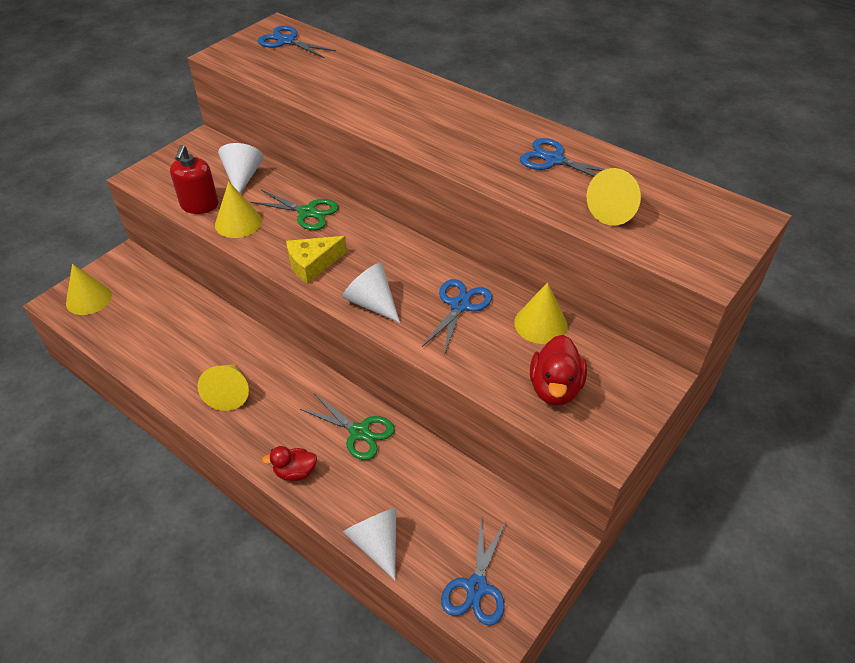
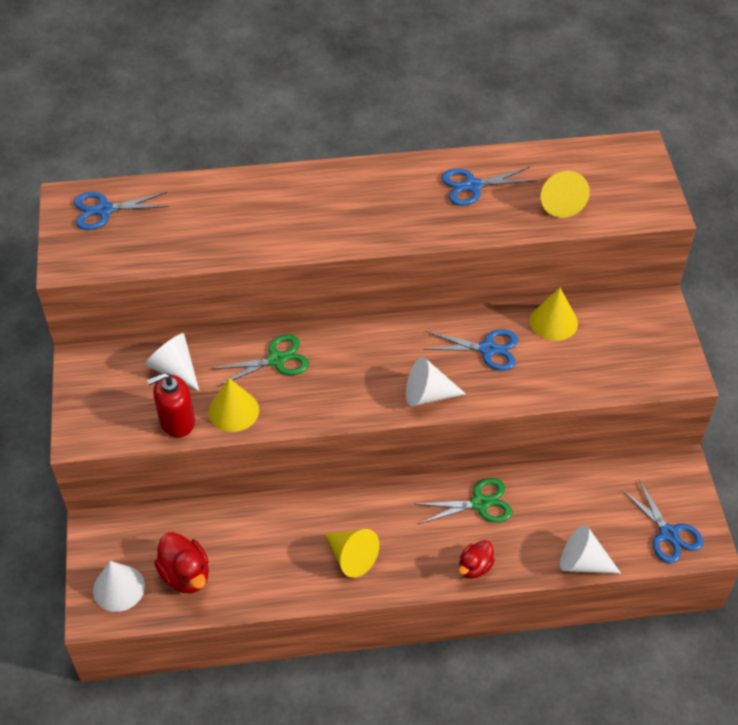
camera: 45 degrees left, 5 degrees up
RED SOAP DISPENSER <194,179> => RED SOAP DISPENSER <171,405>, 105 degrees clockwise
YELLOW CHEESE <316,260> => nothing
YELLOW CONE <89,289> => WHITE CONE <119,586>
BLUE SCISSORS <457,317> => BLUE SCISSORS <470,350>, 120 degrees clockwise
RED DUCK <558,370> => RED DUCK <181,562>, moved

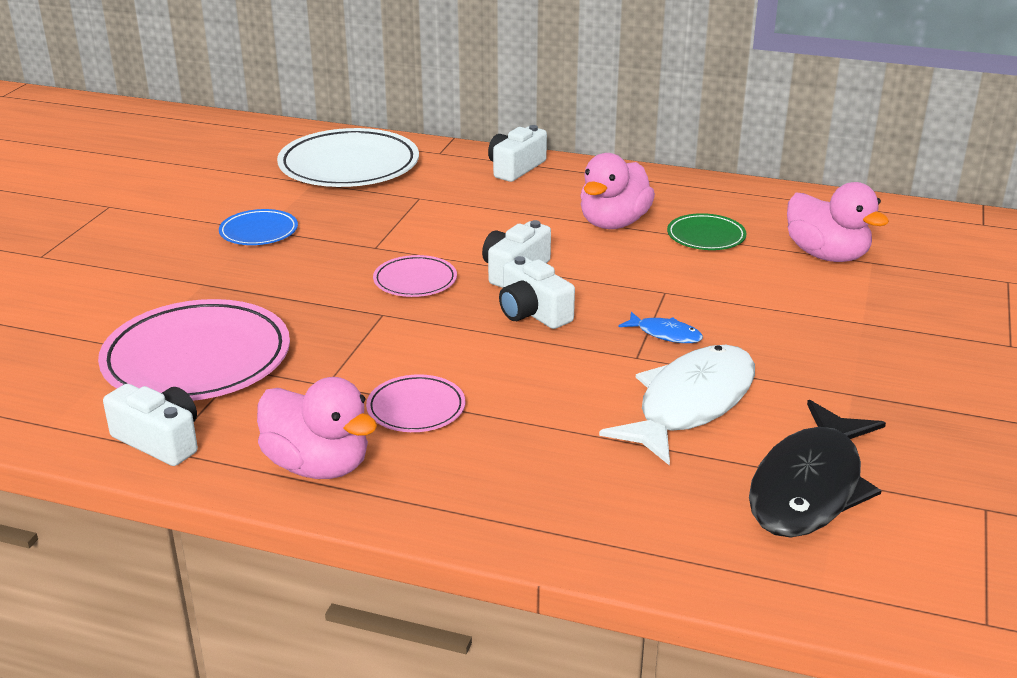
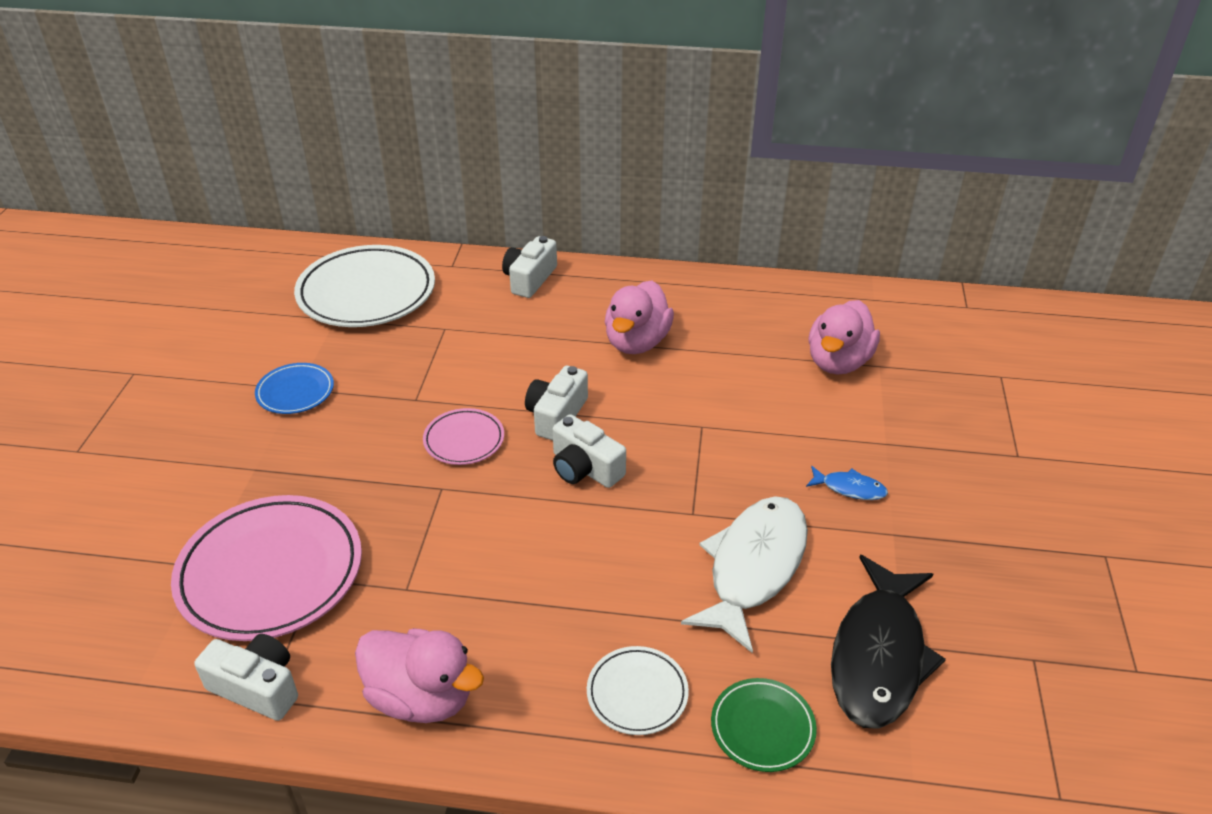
camera: 10 degrees left, 10 degrees up
PINK DUCK <838,222> => PINK DUCK <844,337>, 75 degrees clockwise
GREEN PLATE <707,231> => GREEN PLATE <764,725>, moved
BLUE FISH <661,327> => BLUE FISH <847,483>, moved
PINK PLATE <415,403> => nothing
nothing => WHITE PLATE <638,690>

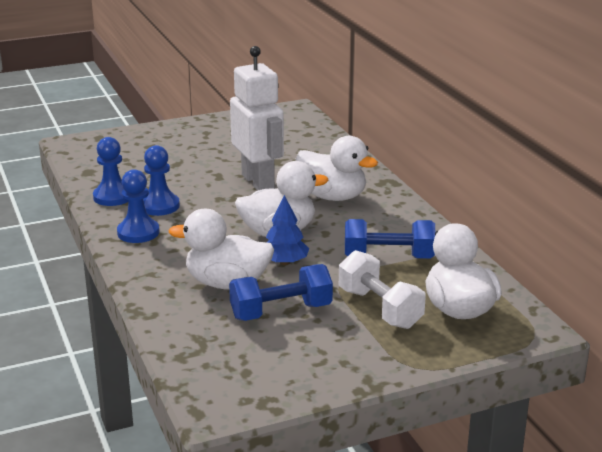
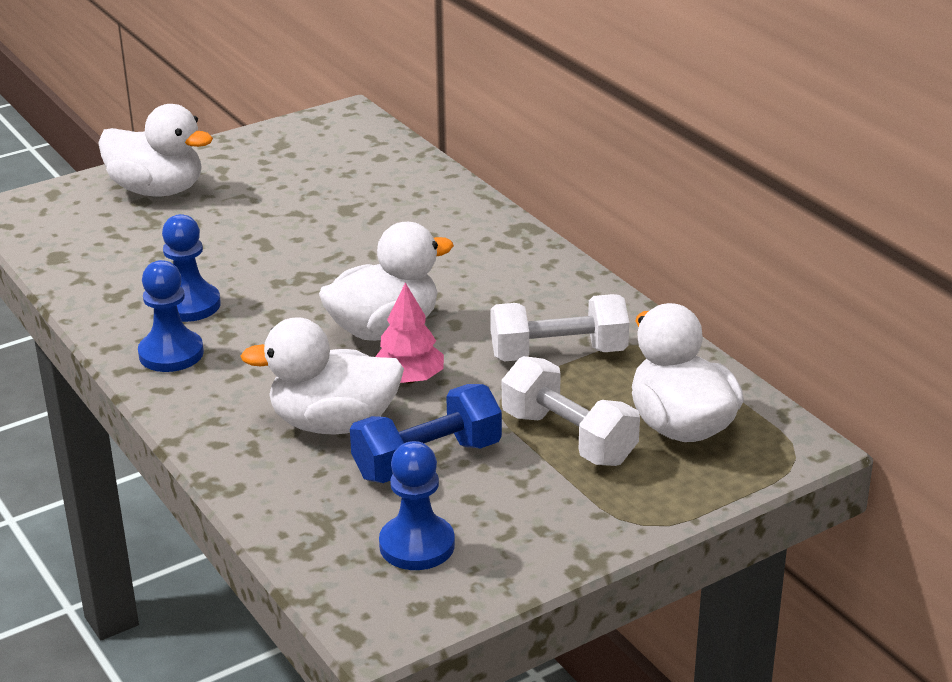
camera: 10 degrees left, 5 degrees up
WHITE ROBOT <257,118> => nothing
WHITE DUCK <336,168> => WHITE DUCK <155,150>, moved
BLUE PAWN <110,171> => BLUE PAWN <417,505>, moved
BLUE TREE <287,230> => PINK TREE <409,333>
BLUE DUMBBELL <390,239> => WHITE DUMBBELL <559,328>

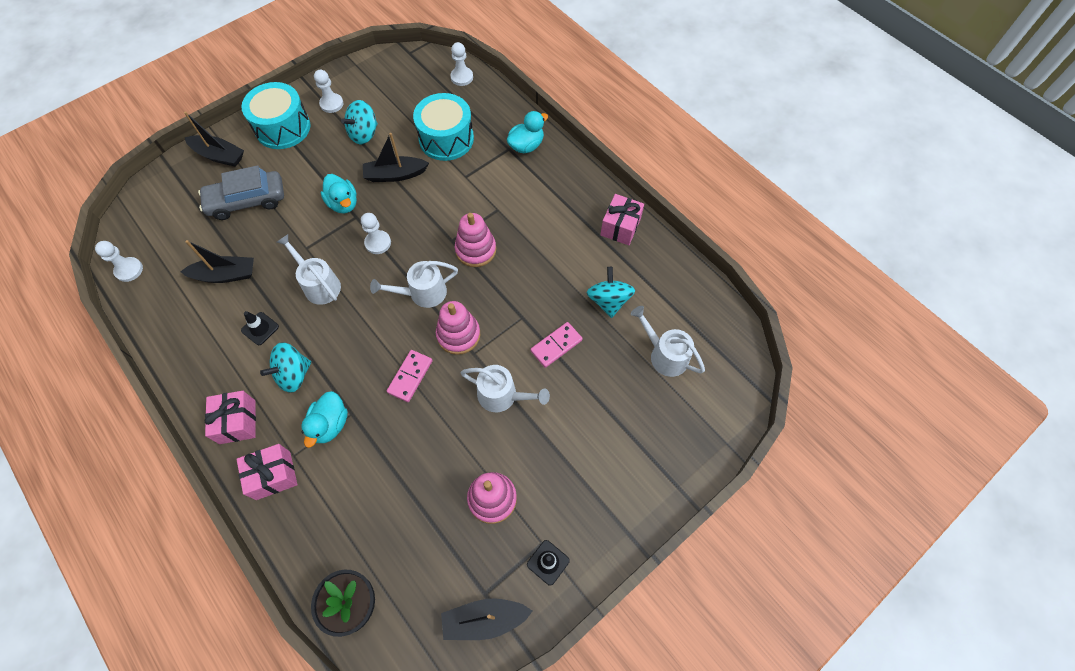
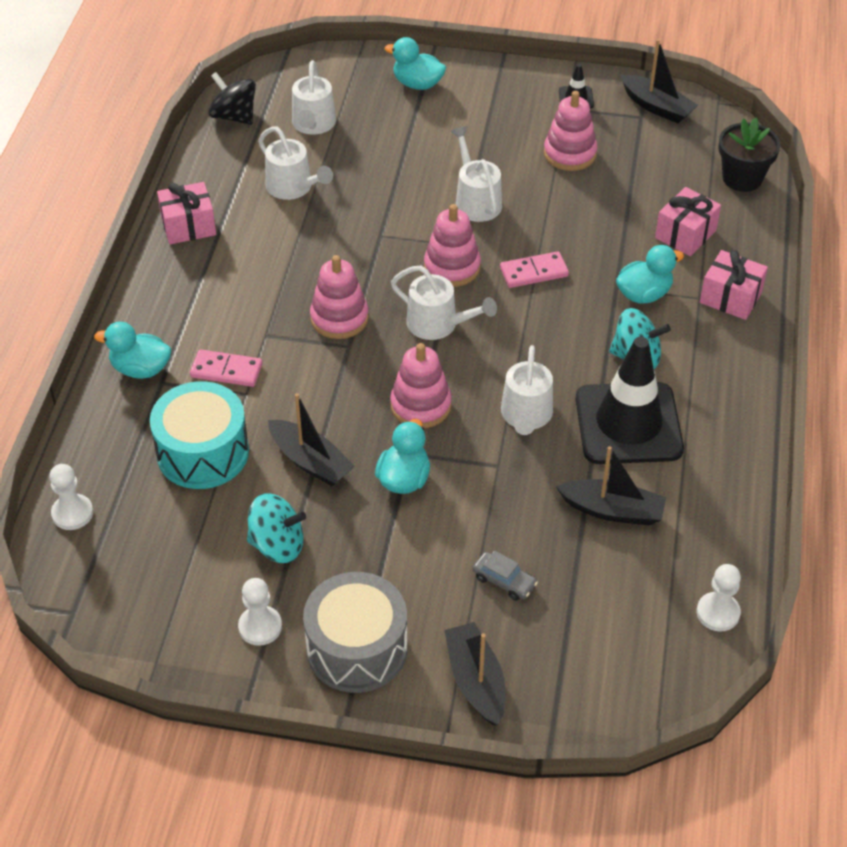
camera: 130 degrees left, 15 degrees down
TURQUOISE DRUM <276,115> => GREY DRUM <355,632>
GREY CAR <241,192> => GREY CAR <505,575>, x0.48
WHITE PAWN <376,233> => PINK STACKING TOY <421,385>
BLACK BOAT <217,261> => BLACK BOAT <611,485>, 150 degrees clockwise
TURQUOISE SPINNING TOP <610,292> => WHITE WATERING CAN <295,163>
BLACK TRAFFIC CONE <260,328> => BLACK TRAFFIC CONE <630,400>, x2.46
PINK DOMINO <556,345> => PINK DOMINO <226,368>, moved
PINK GIFT <230,417> => PINK GIFT <688,221>, moved
nothing => TURQUOISE DUCK <415,63>
nothing => BLACK SPINNING TOP <232,98>

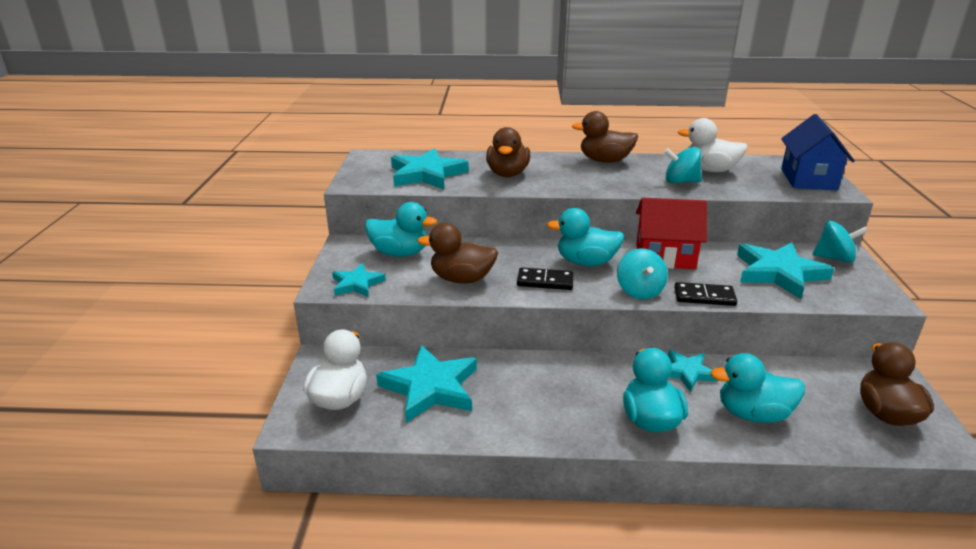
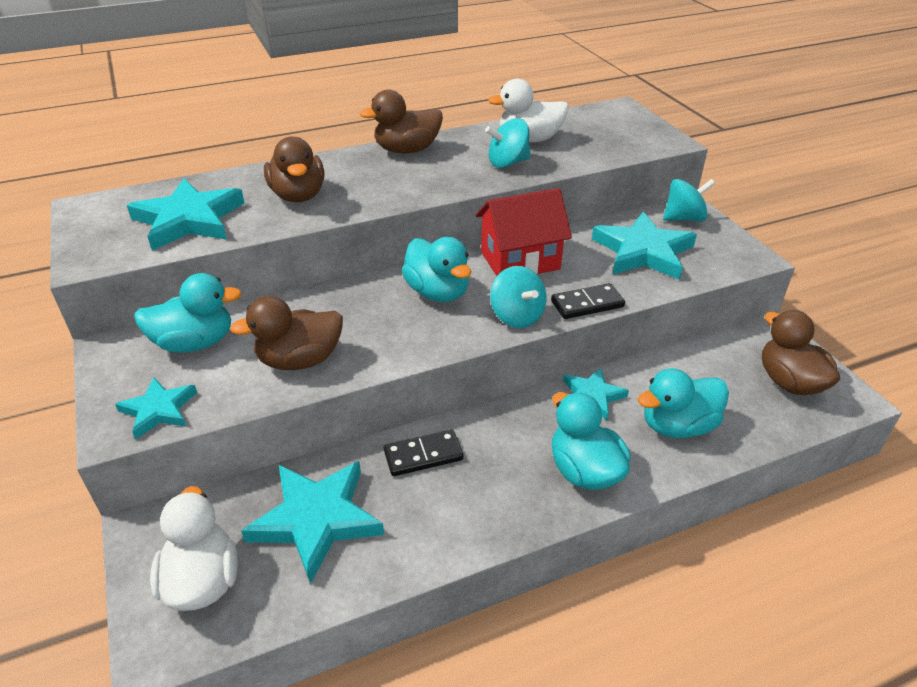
camera: 25 degrees left, 10 degrees up
BLUE HOUSE <818,152> => nothing
TURQUOISE DUCK <585,237> => TURQUOISE DUCK <436,269>, 105 degrees counterclockwise
BLACK DOMINO <545,278> => BLACK DOMINO <424,453>, moved

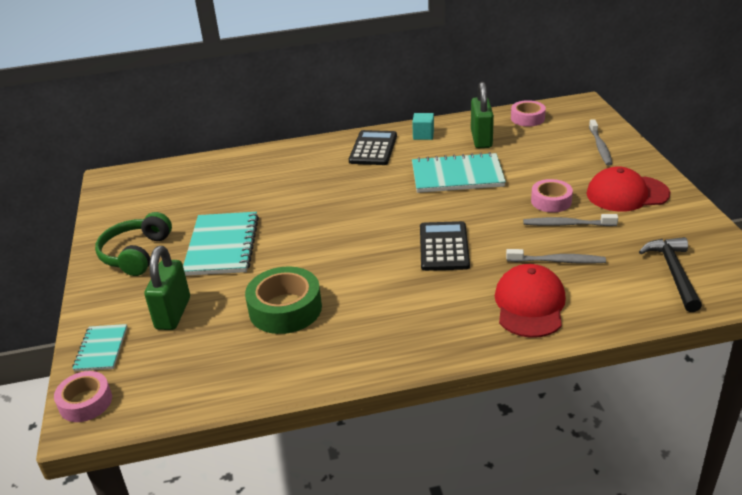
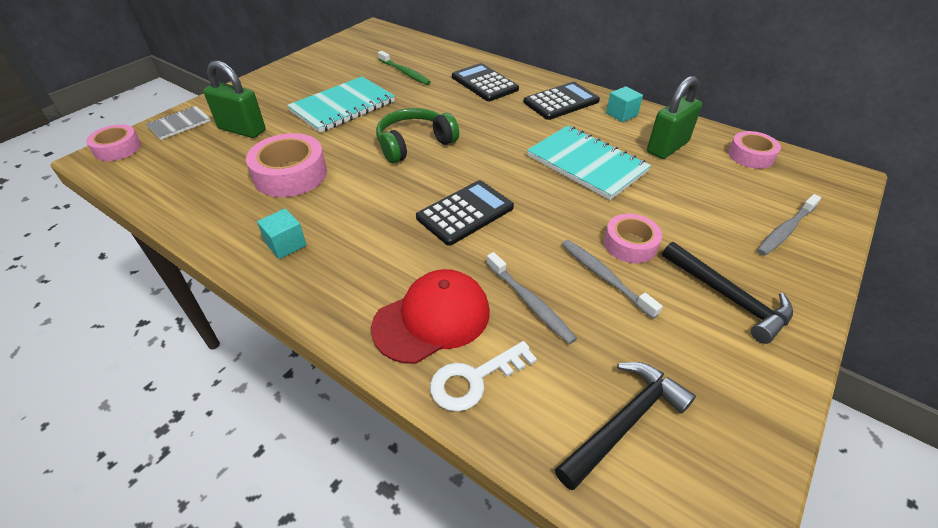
camera: 45 degrees right, 10 degrees up
RED CAP <628,189> => BLACK HAMMER <727,293>
GREEN HEADPHONES <133,244> => GREEN HEADPHONES <417,135>, moved
GREEN PADLOCK <167,288> => GREEN PADLOCK <234,99>, 60 degrees clockwise
GREEN TAPE <283,300> => PINK TAPE <286,165>
TURQUOISE NOTEBOOK <99,348> => GREY NOTEBOOK <178,123>
nothing => GREEN TOOTHBRUSH <404,68>
nothing => BLACK CALCULATOR <485,82>
nothing => TURQUOISE CUBE <282,234>
nothing => WHITE KEY <483,376>

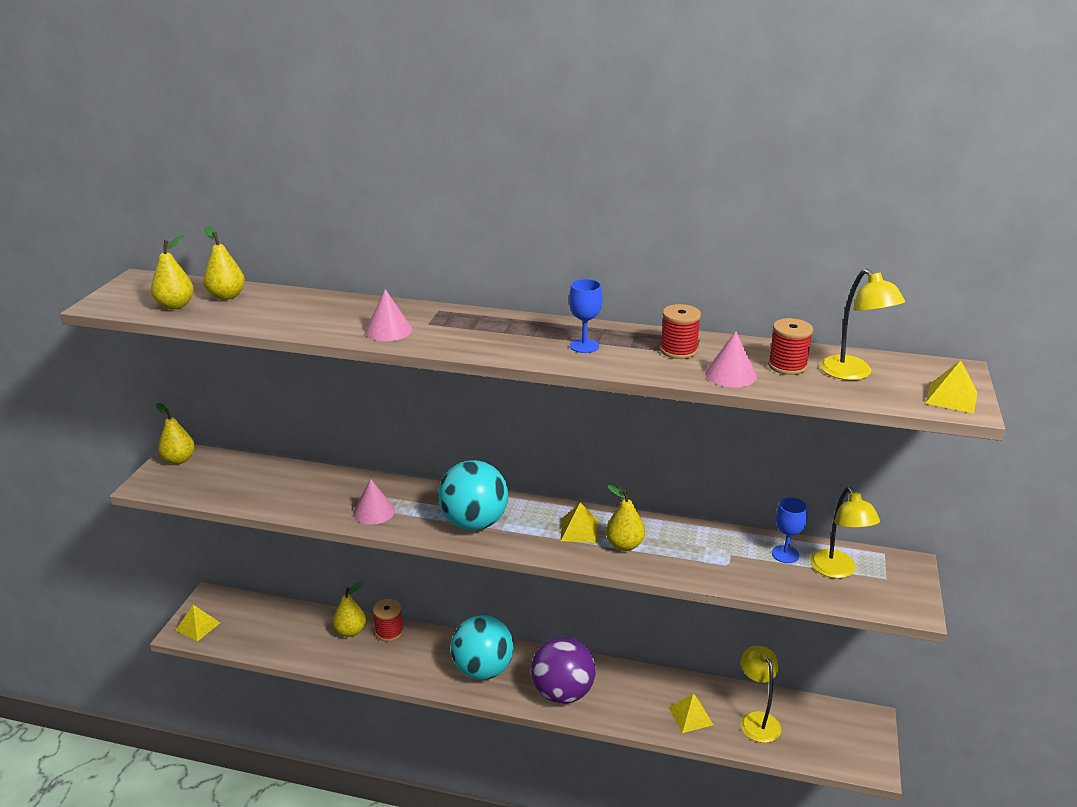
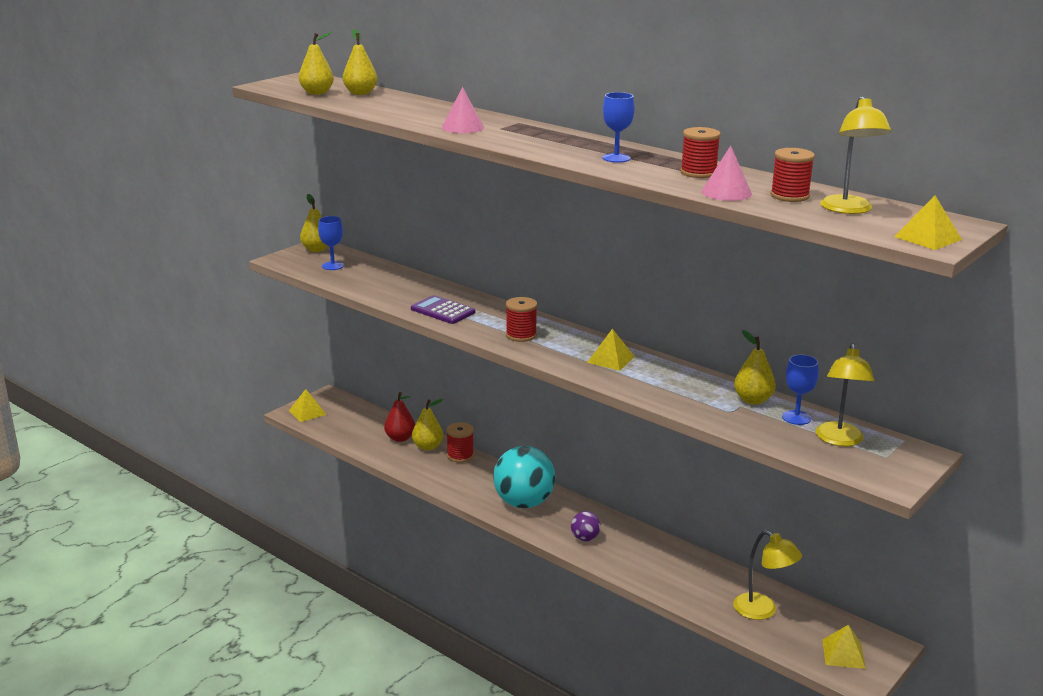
camera: 25 degrees right, 5 degrees down
TURQUOISE BALL <473,495> => RED SPOOL <521,319>
PINK CONE <374,502> => PURPLE CALCULATOR <443,309>
YELLOW PEAR <625,518> => YELLOW PEAR <755,367>, moved
PURPLE BALL <563,670> => PURPLE BALL <586,526>, x0.46
YELLOW LAMP <761,694> => YELLOW LAMP <767,575>, 120 degrees clockwise
YELLOW PYRAMID <691,713> => YELLOW PYRAMID <844,647>, moved
nothing => BLUE GOBLET <331,243>
nothing => RED PEAR <399,417>

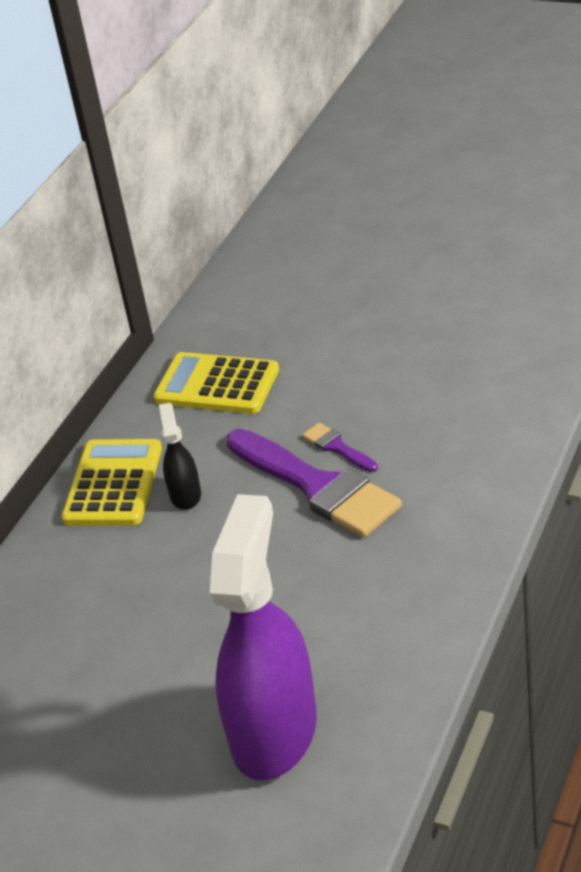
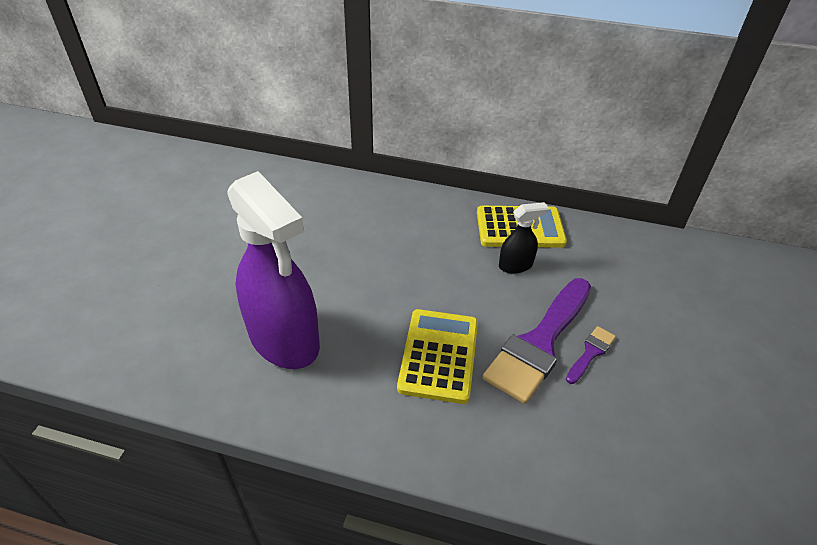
camera: 75 degrees right, 5 degrees up
YELLOW CALCULATOR <216,383> => YELLOW CALCULATOR <437,356>, moved
PURPLE SPRAY BOTTLE <263,637> => PURPLE SPRAY BOTTLE <273,270>, 45 degrees clockwise

